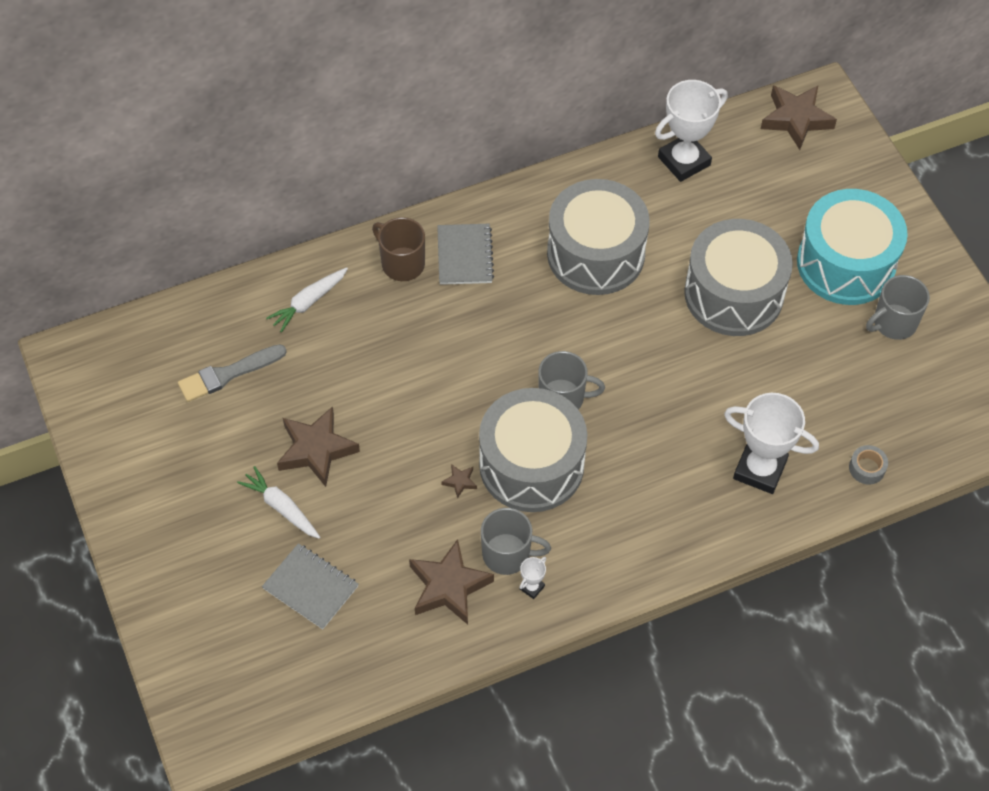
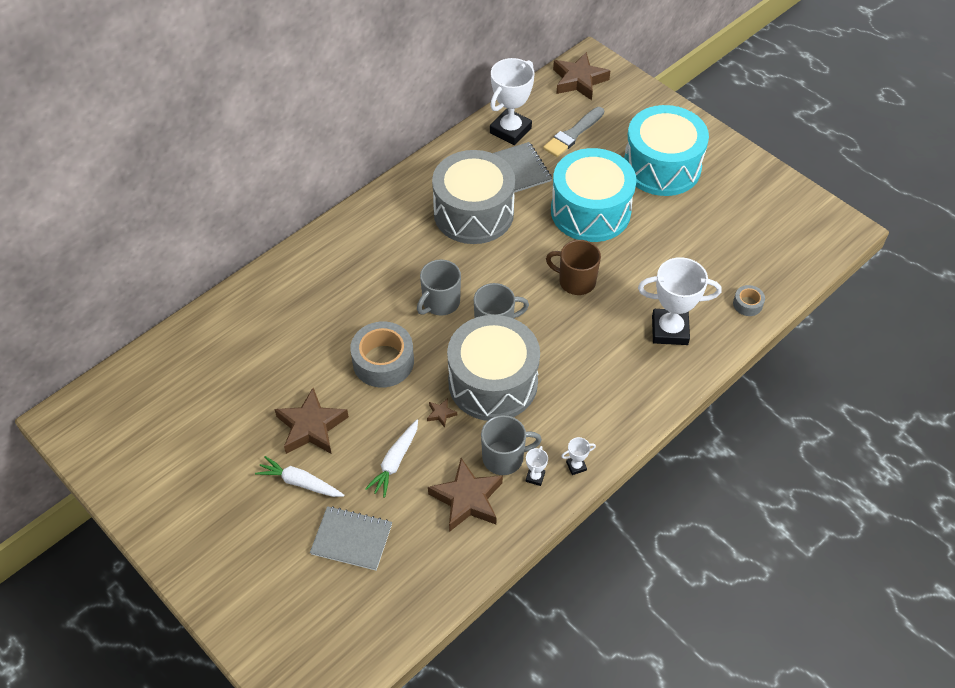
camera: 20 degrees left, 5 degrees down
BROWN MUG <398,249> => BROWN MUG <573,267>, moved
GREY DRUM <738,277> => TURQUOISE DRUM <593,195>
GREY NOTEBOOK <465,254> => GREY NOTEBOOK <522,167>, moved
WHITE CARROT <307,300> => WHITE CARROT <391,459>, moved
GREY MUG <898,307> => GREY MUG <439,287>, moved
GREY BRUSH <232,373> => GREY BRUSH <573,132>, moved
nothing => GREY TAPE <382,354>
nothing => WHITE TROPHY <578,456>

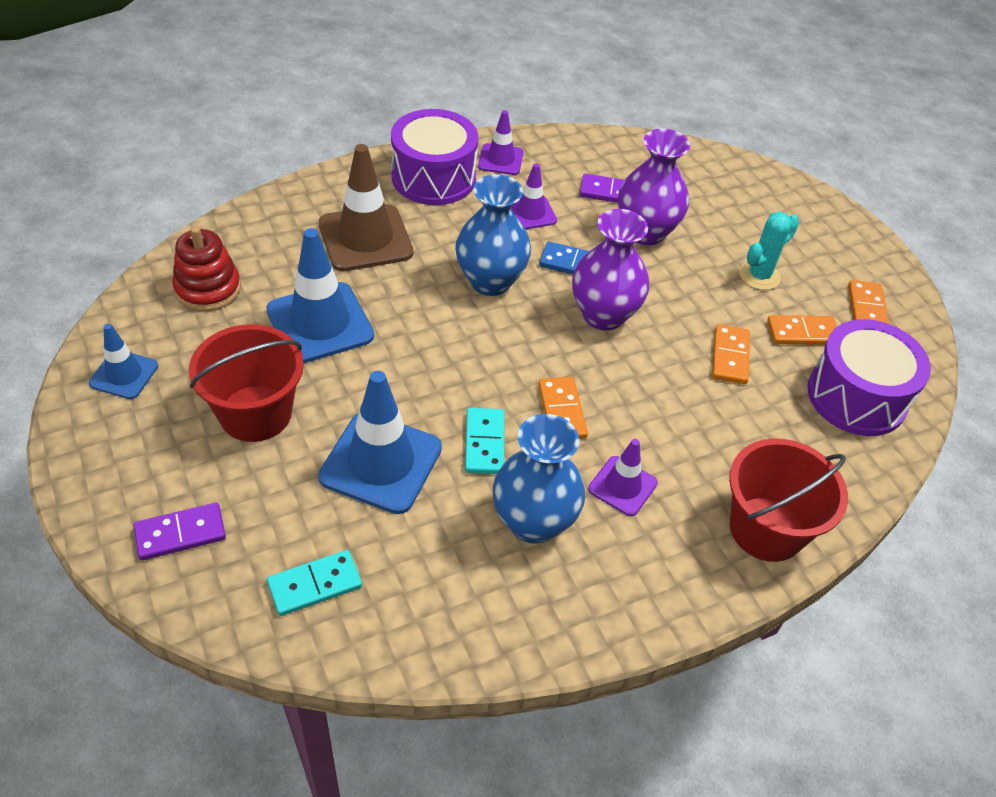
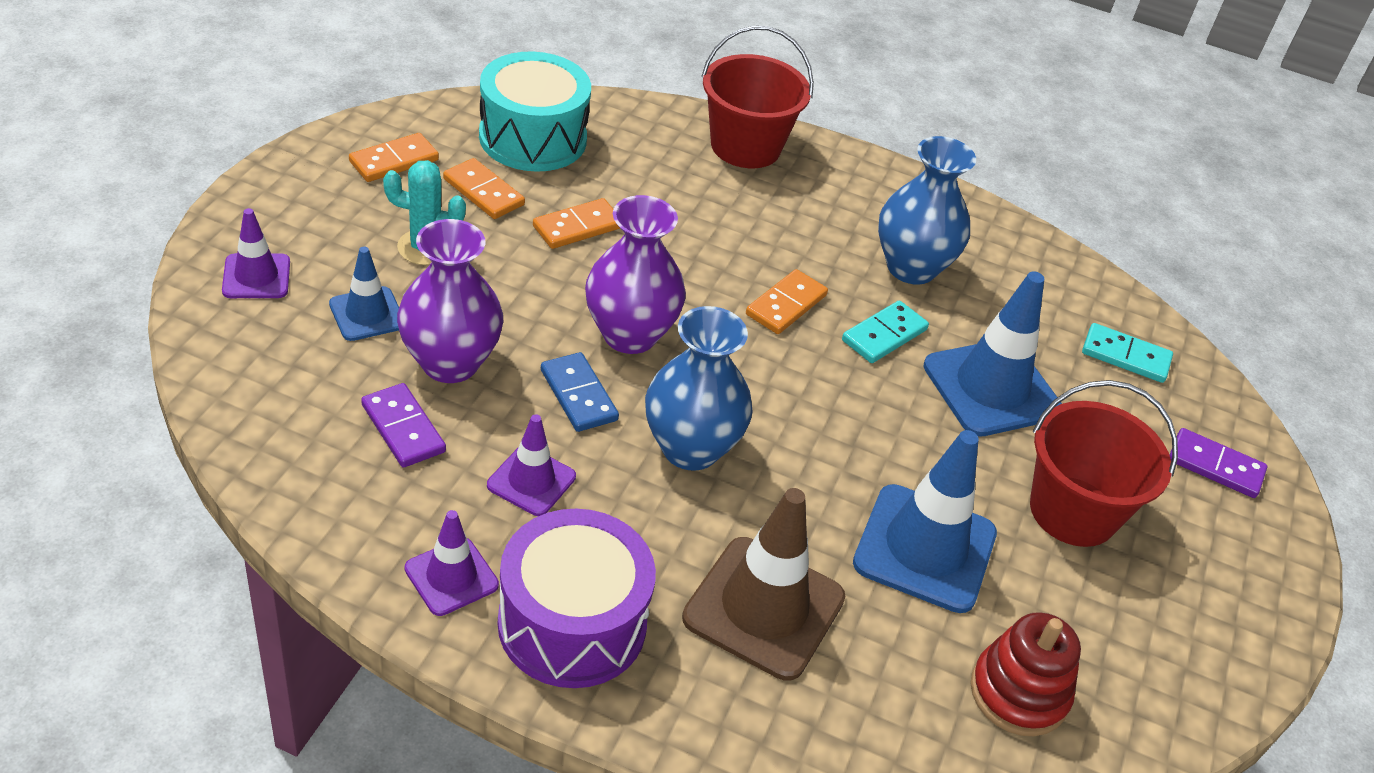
camera: 135 degrees left, 5 degrees down
PURPLE DRUM <869,377> => TURQUOISE DRUM <535,111>
BLUE TRAFFIC CONE <123,361> => BLUE TRAFFIC CONE <364,294>, moved
PURPLE TRAFFIC CONE <623,477> => PURPLE TRAFFIC CONE <256,253>, moved

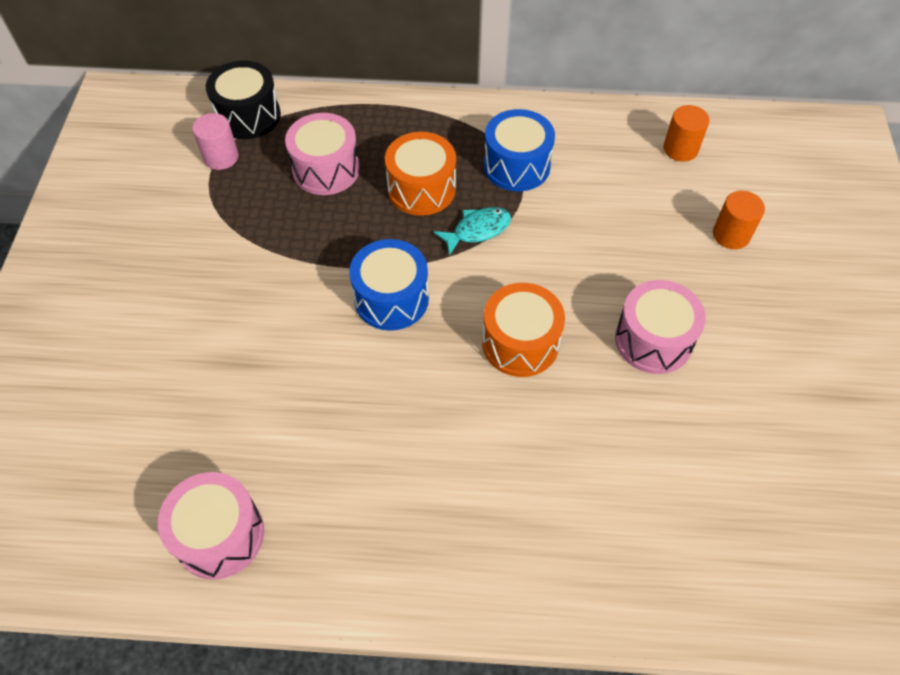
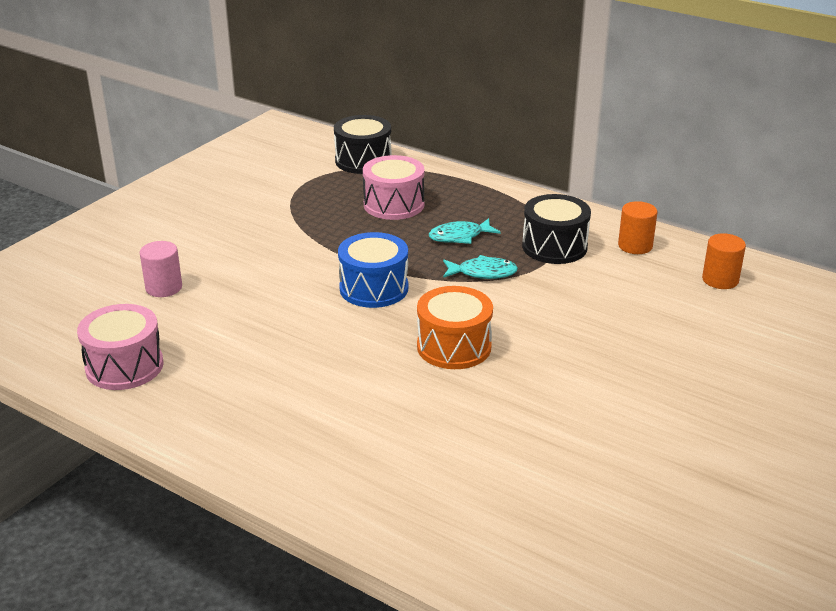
camera: 30 degrees right, 25 degrees down
BLUE DRUM <519,150> => BLACK DRUM <556,229>
PINK CYLINDER <215,141> => PINK CYLINDER <161,269>, moved
ORANGE DRUM <420,174> => TURQUOISE FISH <465,231>
ORANGE CYLINDER <739,220> => ORANGE CYLINDER <638,227>, moved
PINK DRUM <660,327> => nothing

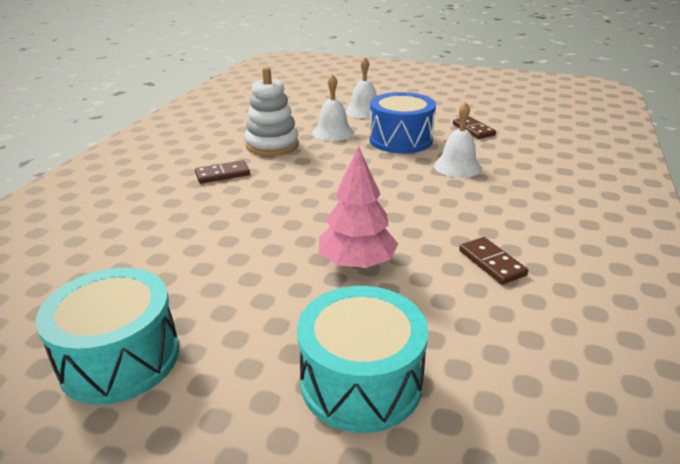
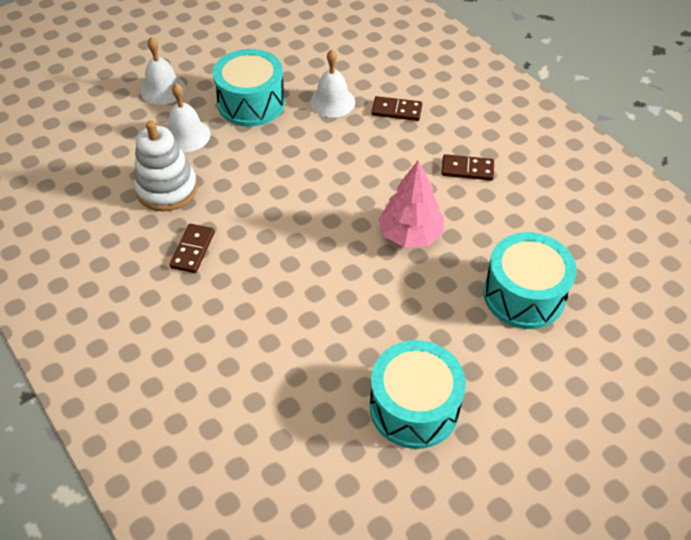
camera: 55 degrees left, 20 degrees up
BLUE DRUM <402,122> => TURQUOISE DRUM <249,88>
BROWN DOMINO <474,128> => BROWN DOMINO <397,108>, moved

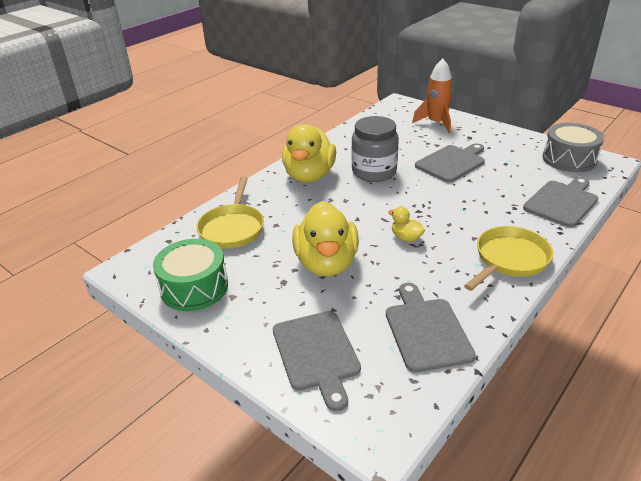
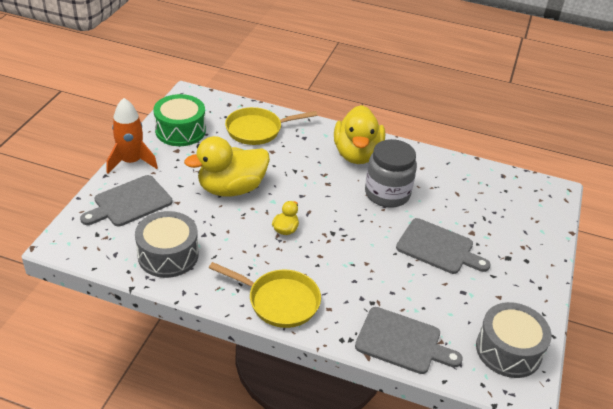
camera: 65 degrees right, 5 degrees up
ORANGE ROCKET <432,95> => ORANGE ROCKET <132,136>, moved
YELLOW DUCK <309,153> => YELLOW DUCK <359,134>, 75 degrees counterclockwise
GREY CUTTING BOARD <431,327> => GREY DRUM <166,244>

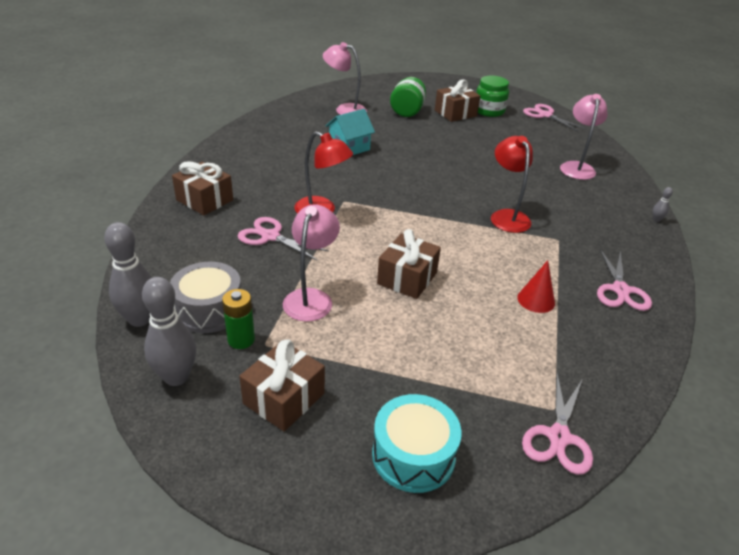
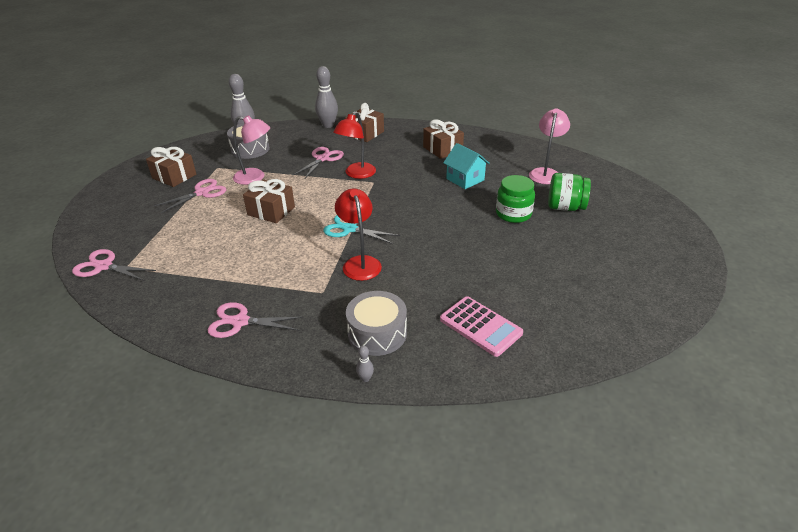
camera: 90 degrees right, 0 degrees up
GREEN JAR <492,96> => GREEN JAR <515,199>, moved
BROWN GIFT <457,100> => BROWN GIFT <443,139>, moved
PINK LAMP <584,137> => PINK CALCULATOR <481,326>
PINK SCISSORS <555,118> => PINK SCISSORS <190,196>, moved
RED LAMP <512,184> => RED LAMP <358,235>, 90 degrees counterclockwise
RED CONE <536,286> => nothing
GREY BOWLING PIN <169,331> => GREY BOWLING PIN <326,97>, moved
GREEN BATTERY <238,319> => nothing
TURQUOISE DRUM <417,443> => nothing
nothing => TURQUOISE SCISSORS <361,229>
nothing => GREY DRUM <376,323>

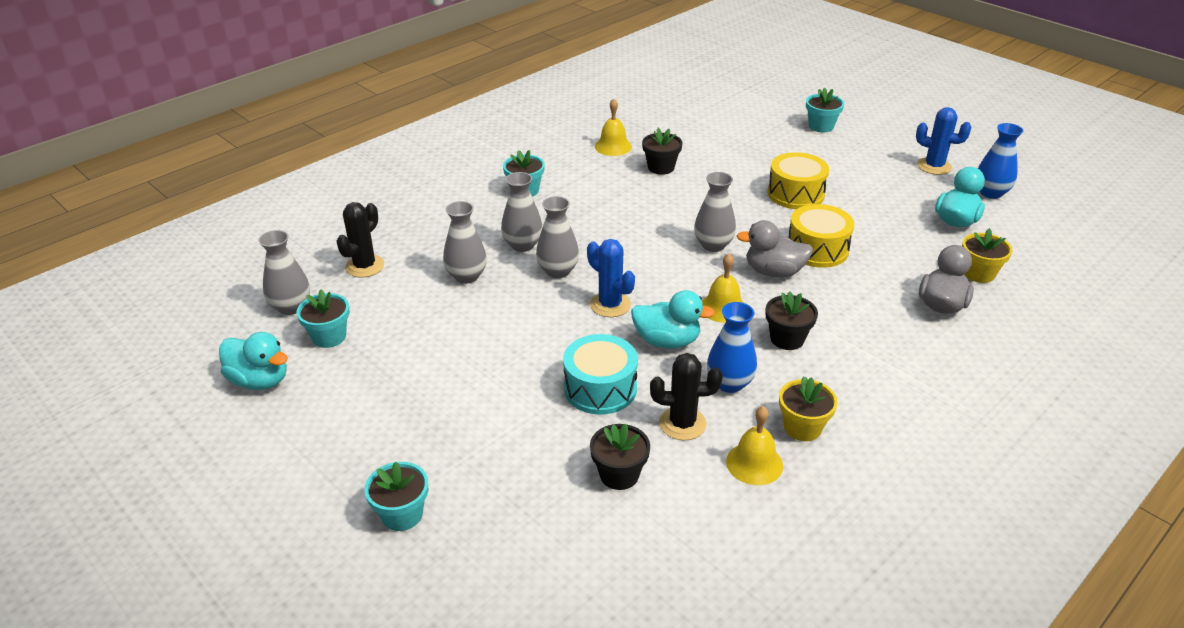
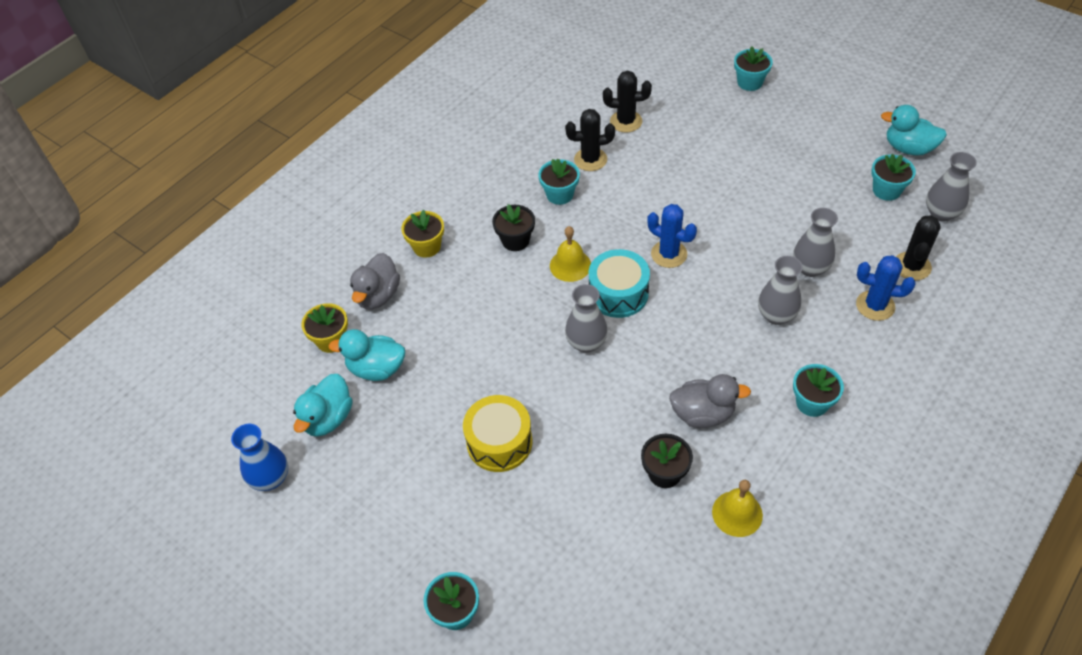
camera: 175 degrees right, 15 degrees up
BLUE CACTUS <944,141> => BLUE CACTUS <886,288>, moved
GREY VASE <557,237> => nothing
YELLOW DRUM <821,236> => nothing
GREY DUCK <775,248> => GREY DUCK <710,401>, moved
TURQUOISE DUCK <673,319> => TURQUOISE DUCK <366,355>, moved
BLUE VASE <732,347> => TURQUOISE FLOWER POT <559,182>
TURQUOISE DRUM <600,374> => TURQUOISE DRUM <619,283>, moved
YELLOW FLOWER POT <808,408> => YELLOW FLOWER POT <422,234>, moved
YELLOW BELL <754,445> => nothing
BLACK FLOWER POT <620,457> => BLACK CACTUS <627,102>

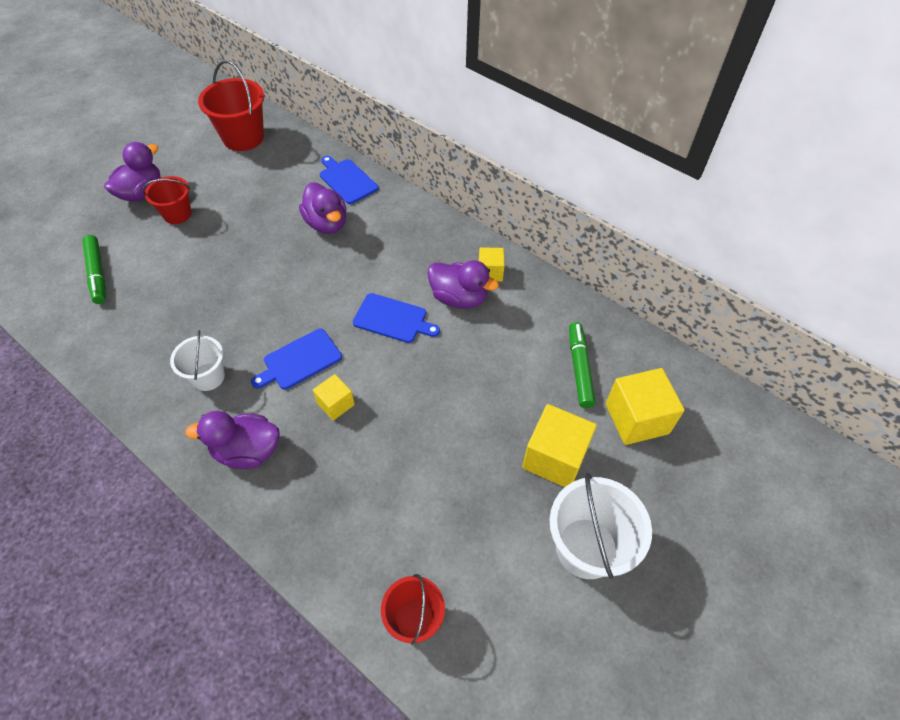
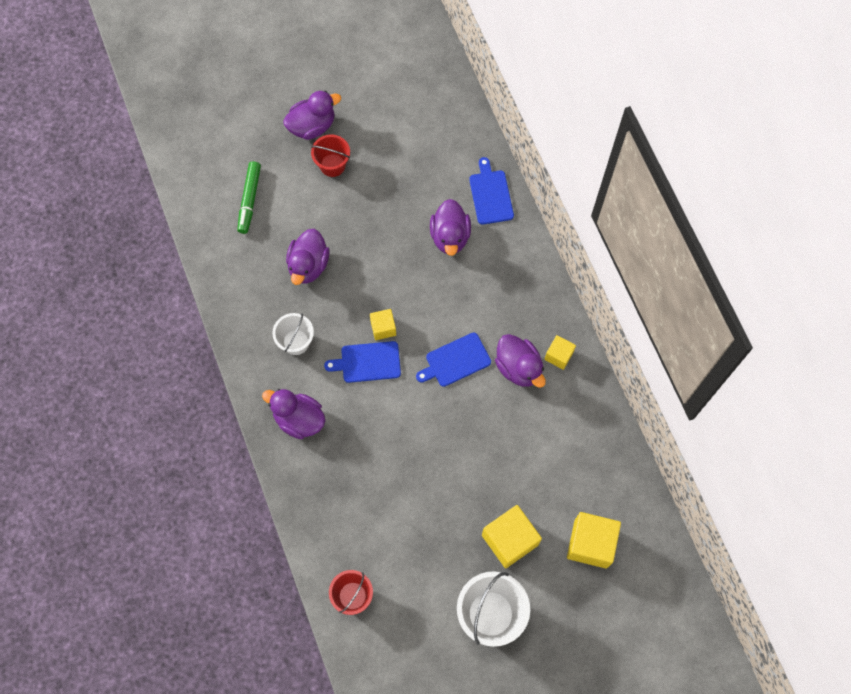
camera: 30 degrees right, 15 degrees up
RED BUCKET <231,105> => nothing
BLUE CUTTING BOARD <396,318> => BLUE CUTTING BOARD <453,360>, 105 degrees clockwise
GREEN MARKER <582,365> => nothing
YELLOW CUBE <334,397> => YELLOW CUBE <383,324>, moved
nothing => PURPLE DUCK <308,257>

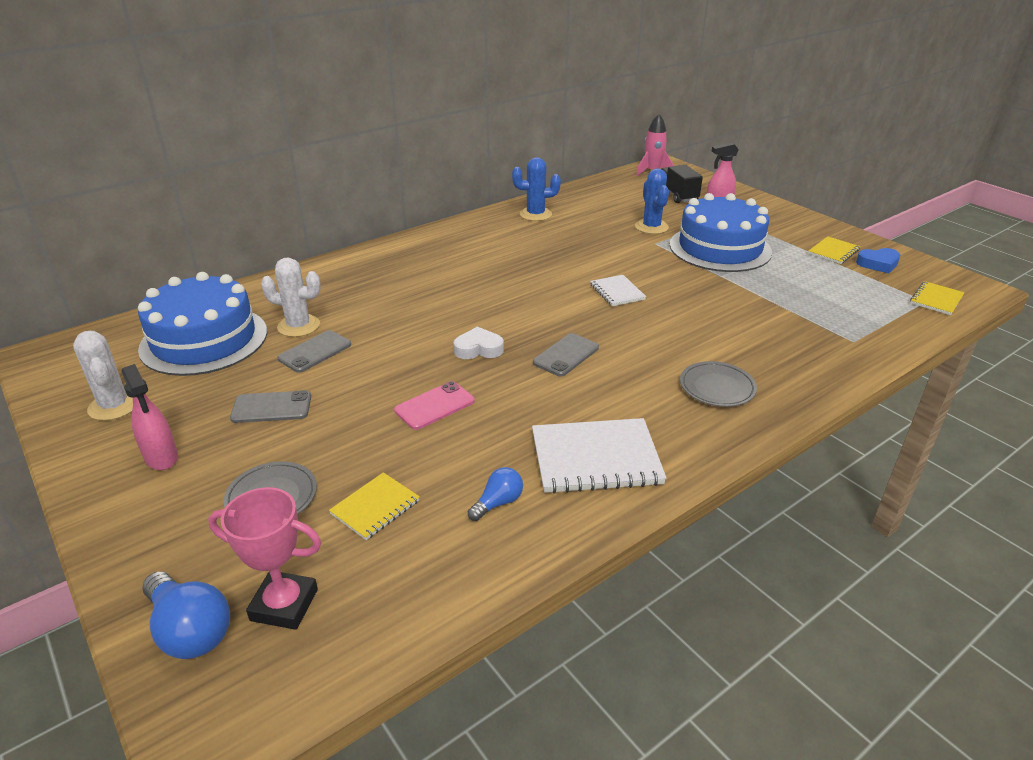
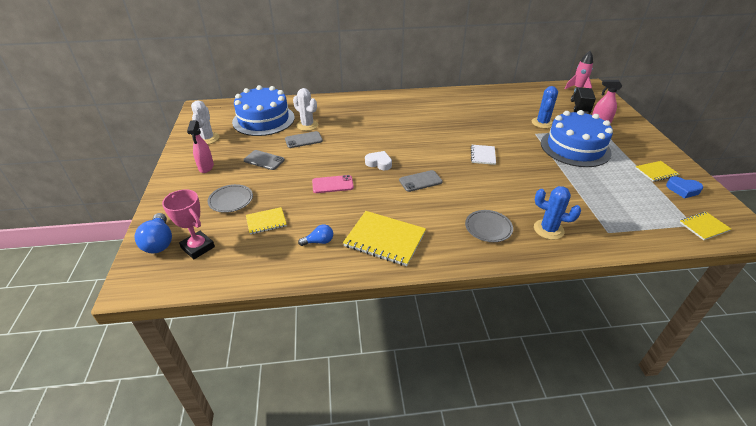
camera: 30 degrees right, 5 degrees up
BLUE CACTUS <536,189> => BLUE CACTUS <557,213>, moved
WHITE NOTEBOOK <599,456> => YELLOW NOTEBOOK <384,238>

